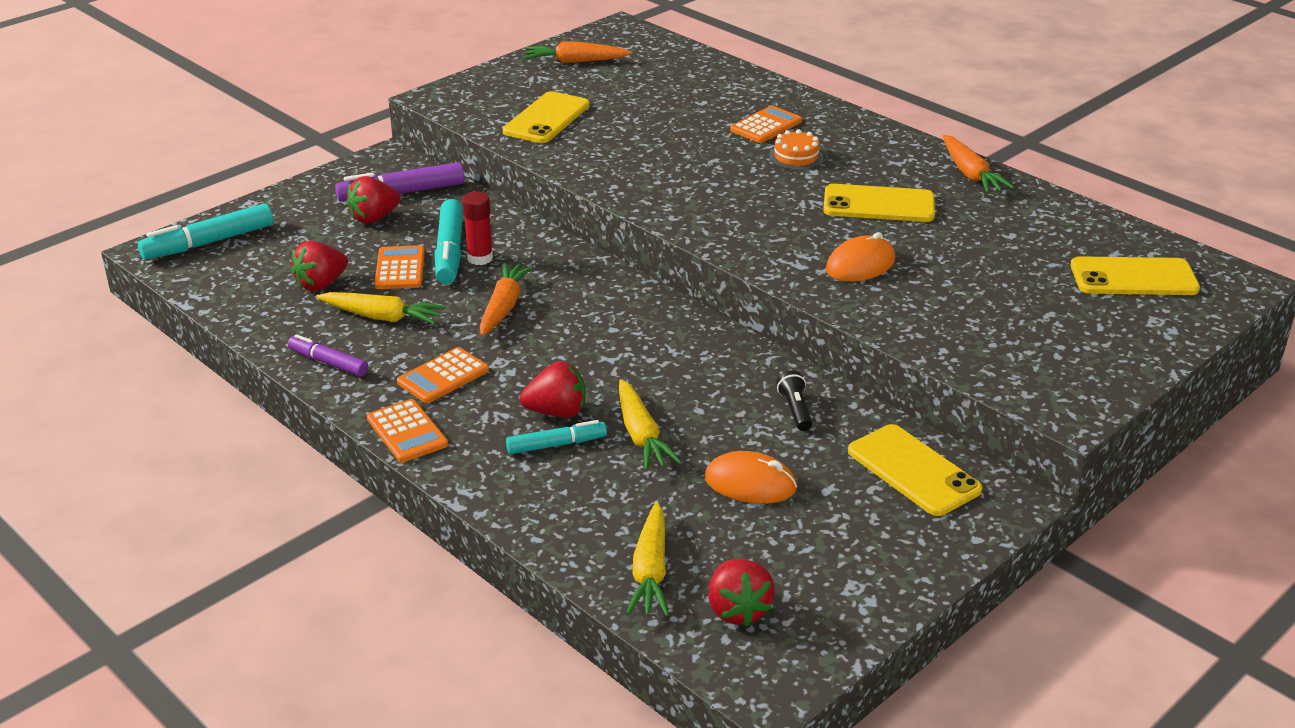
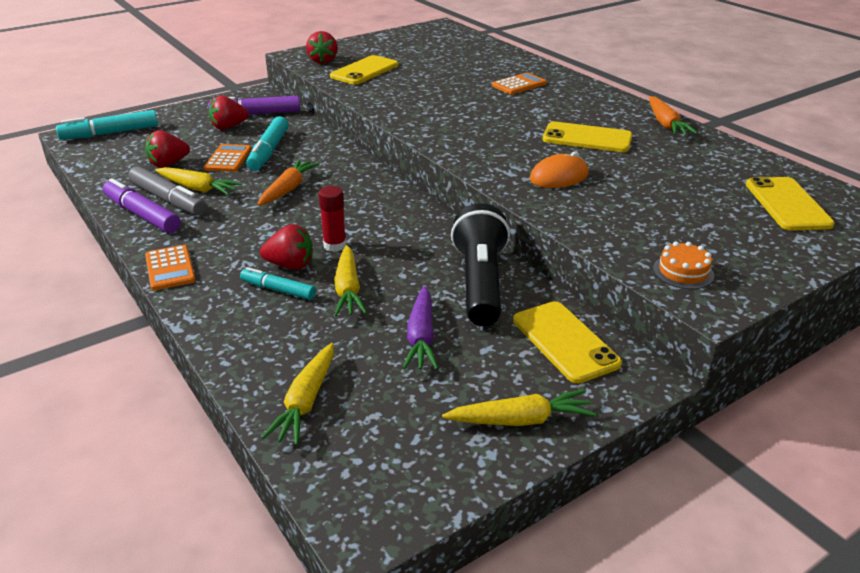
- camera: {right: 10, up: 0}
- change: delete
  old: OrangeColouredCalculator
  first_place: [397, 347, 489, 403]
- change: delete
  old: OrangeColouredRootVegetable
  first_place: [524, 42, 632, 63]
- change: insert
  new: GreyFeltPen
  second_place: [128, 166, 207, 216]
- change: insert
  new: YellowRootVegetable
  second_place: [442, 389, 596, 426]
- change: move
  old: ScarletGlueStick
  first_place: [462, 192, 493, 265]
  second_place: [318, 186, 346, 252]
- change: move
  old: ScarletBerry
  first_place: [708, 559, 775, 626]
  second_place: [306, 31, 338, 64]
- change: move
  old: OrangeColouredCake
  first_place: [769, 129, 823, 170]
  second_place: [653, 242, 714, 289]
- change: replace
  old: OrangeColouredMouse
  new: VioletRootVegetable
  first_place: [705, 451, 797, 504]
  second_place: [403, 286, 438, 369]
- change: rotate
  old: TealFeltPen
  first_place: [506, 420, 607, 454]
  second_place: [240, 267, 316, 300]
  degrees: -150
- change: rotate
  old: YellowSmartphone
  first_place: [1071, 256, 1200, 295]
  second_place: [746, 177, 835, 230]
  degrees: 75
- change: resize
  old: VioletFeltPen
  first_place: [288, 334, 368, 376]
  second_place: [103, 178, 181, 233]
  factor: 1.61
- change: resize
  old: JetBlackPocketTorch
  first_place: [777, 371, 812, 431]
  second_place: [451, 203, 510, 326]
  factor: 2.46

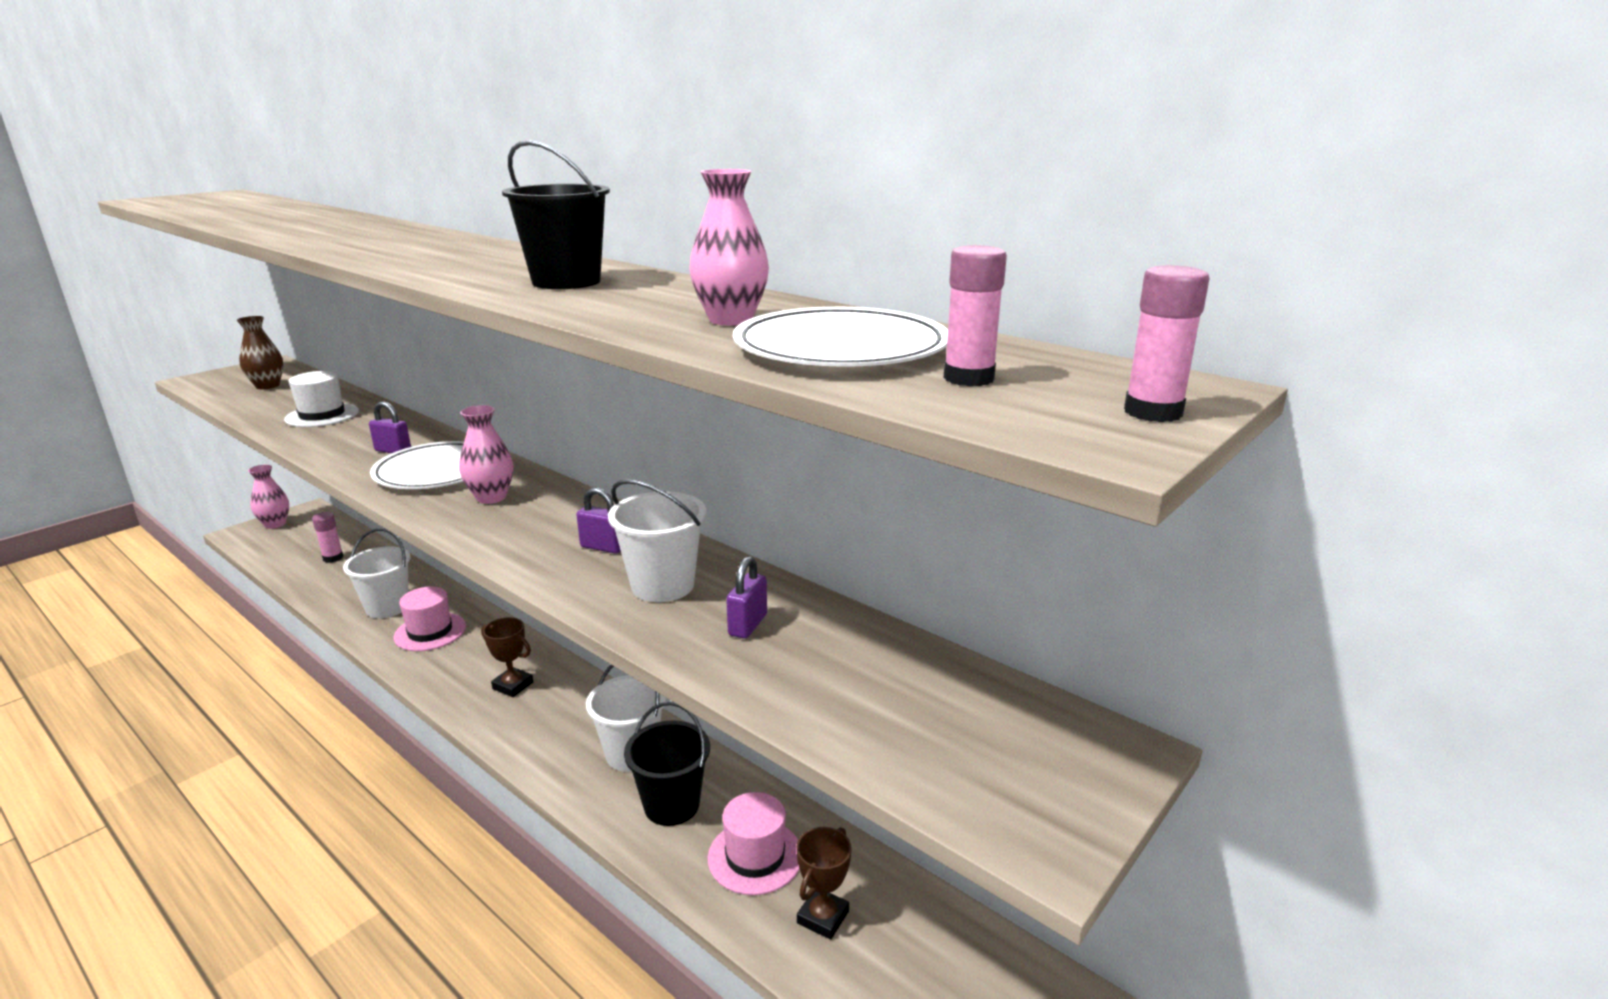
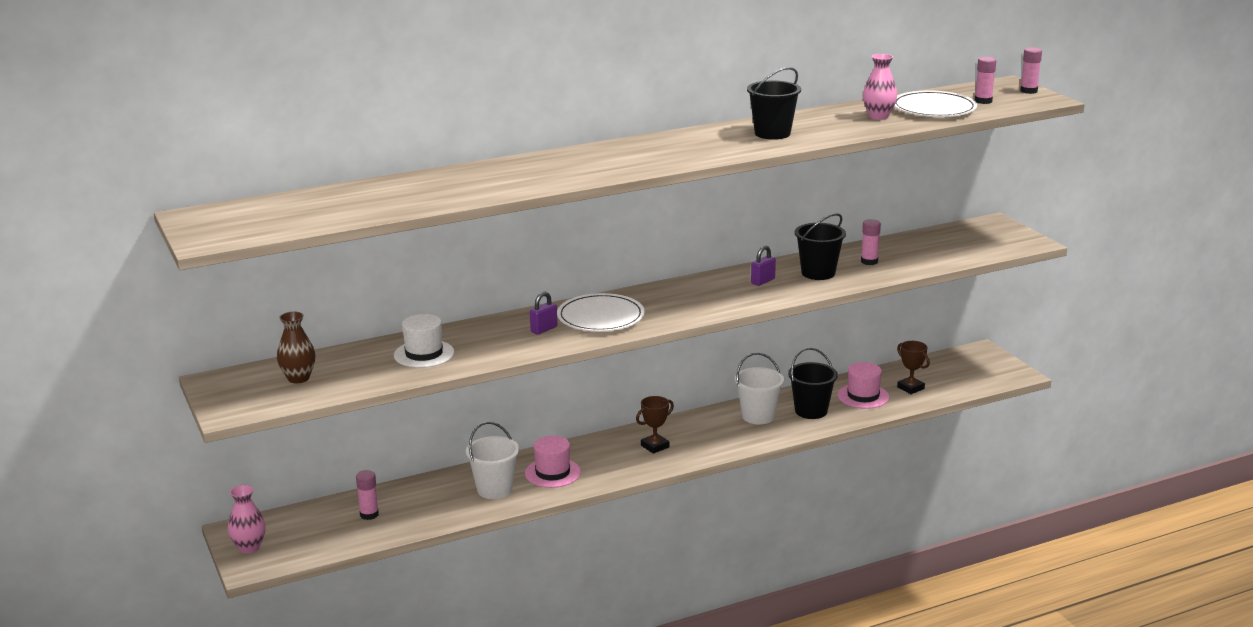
- camera: {right: -65, up: 0}
- change: delete
  old: RosyTallVase
  first_place: [459, 405, 514, 504]
- change: replace
  old: VioletSmallLock
  new: RosyGlueStick
  first_place: [726, 556, 767, 639]
  second_place: [861, 219, 881, 265]
- change: recolor
  old: WhiteSandBucket
  new: JetBlackSandBucket
  first_place: [608, 479, 706, 602]
  second_place: [795, 213, 846, 280]

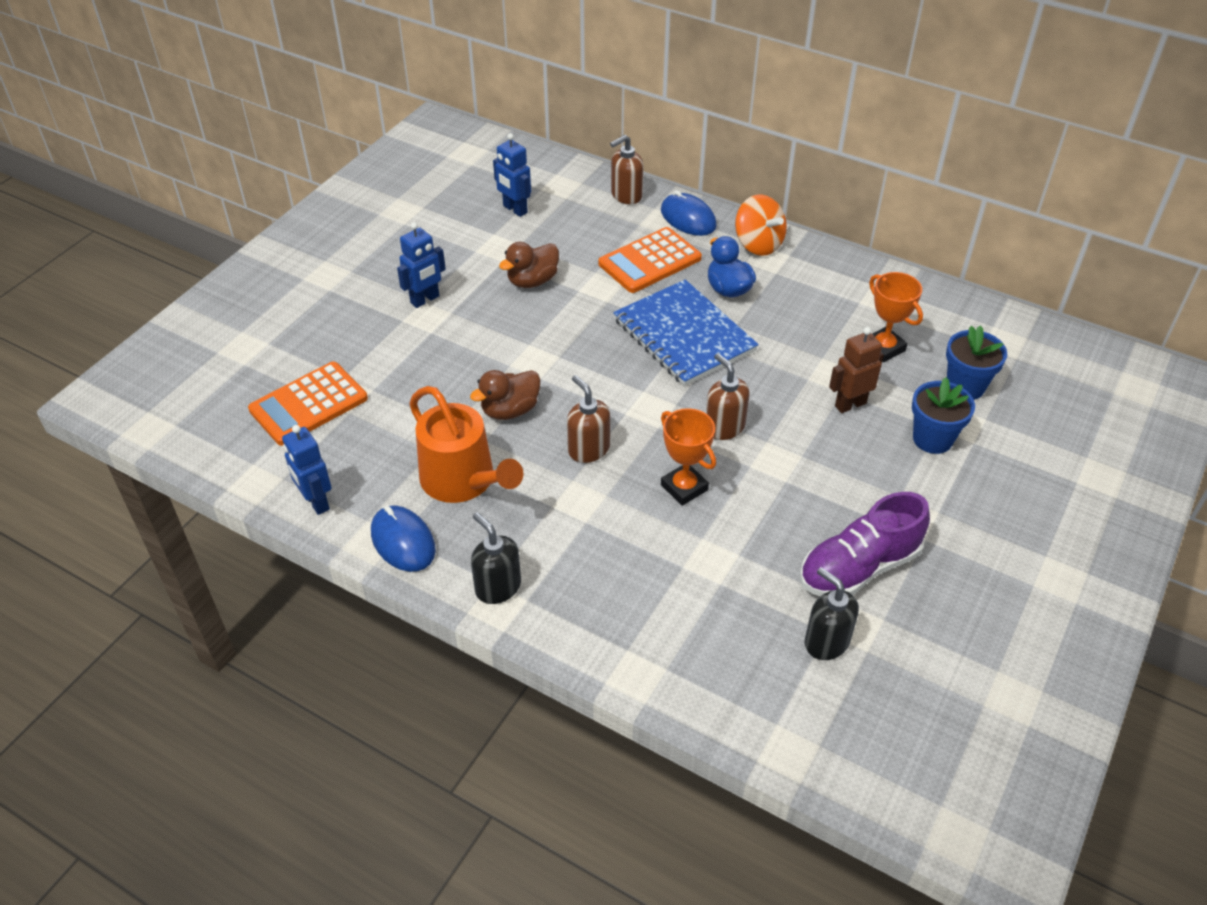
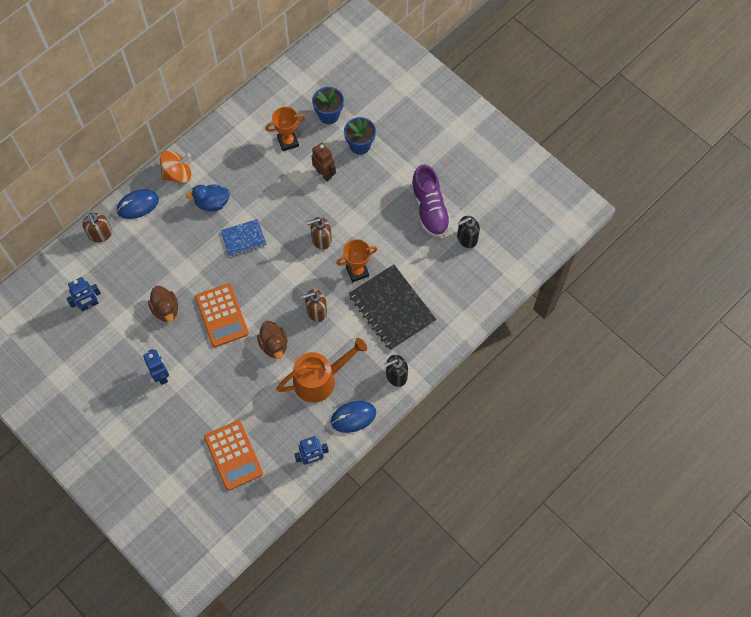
- camera: {right: -75, up: 20}
- change: insert
  new: JetBlackExerciseBook
  second_place: [348, 264, 437, 351]
- change: move
  old: OrangeColouredCalculator
  first_place: [599, 227, 702, 293]
  second_place: [195, 284, 249, 347]
- change: rotate
  old: BrownRobot
  first_place: [829, 327, 884, 413]
  second_place: [312, 143, 336, 181]
  degrees: 150
- change: resize
  old: RoyalBlueExerciseBook
  first_place: [613, 280, 759, 386]
  second_place: [220, 219, 266, 257]
  factor: 0.54

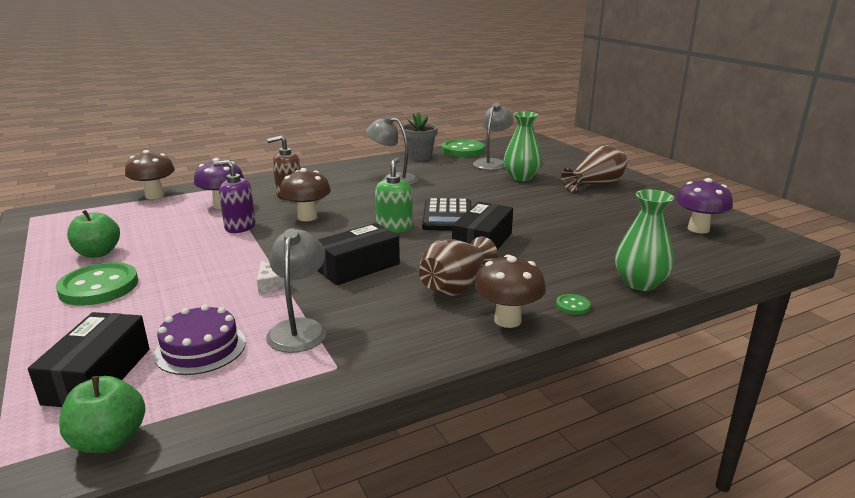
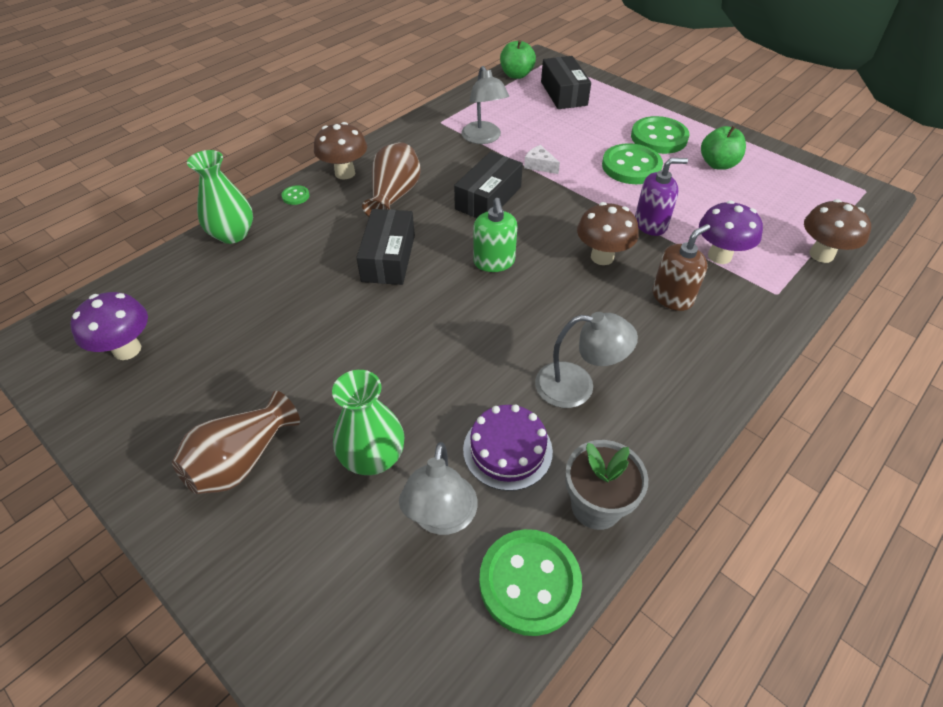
- camera: {right: 160, up: 25}
- change: delete
  old: JetBlackCalculator
  first_place: [422, 198, 472, 231]
- change: insert
  new: GreenButton
  second_place: [602, 143, 663, 184]
- change: move
  old: VioletCake
  first_place: [154, 304, 246, 375]
  second_place: [463, 404, 553, 491]

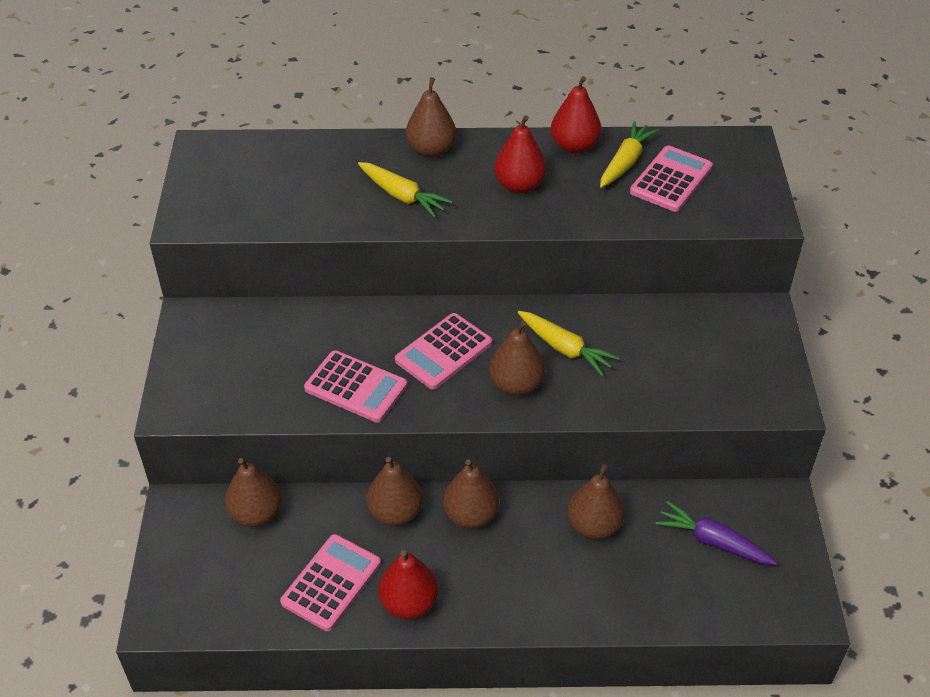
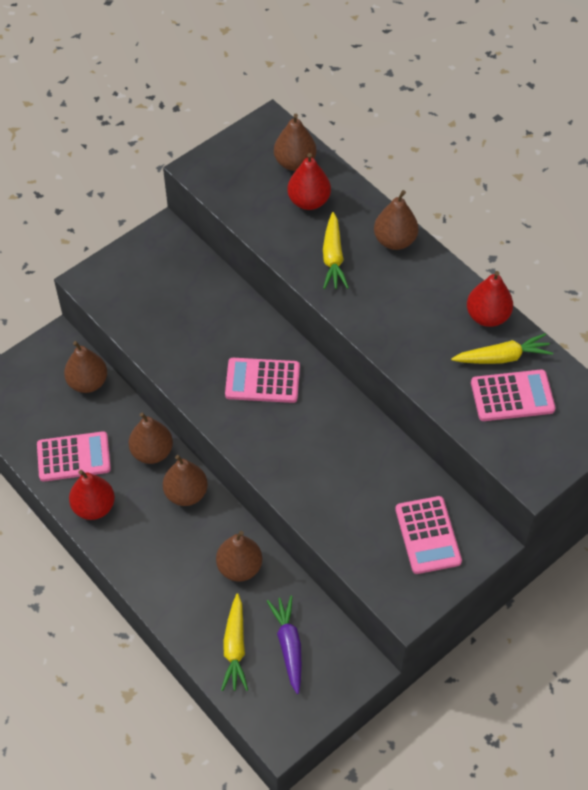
- camera: {right: 50, up: 10}
- change: move
  old: RosyCalculator
  first_place: [304, 350, 407, 422]
  second_place: [395, 496, 462, 574]
- change: move
  old: BrownPear
  first_place: [489, 321, 545, 396]
  second_place: [274, 113, 316, 171]
- change: move
  old: ScarletPear
  first_place: [494, 115, 546, 194]
  second_place: [287, 153, 331, 210]
- change: move
  old: YellowRootVegetable
  first_place: [517, 311, 620, 376]
  second_place: [221, 593, 248, 691]

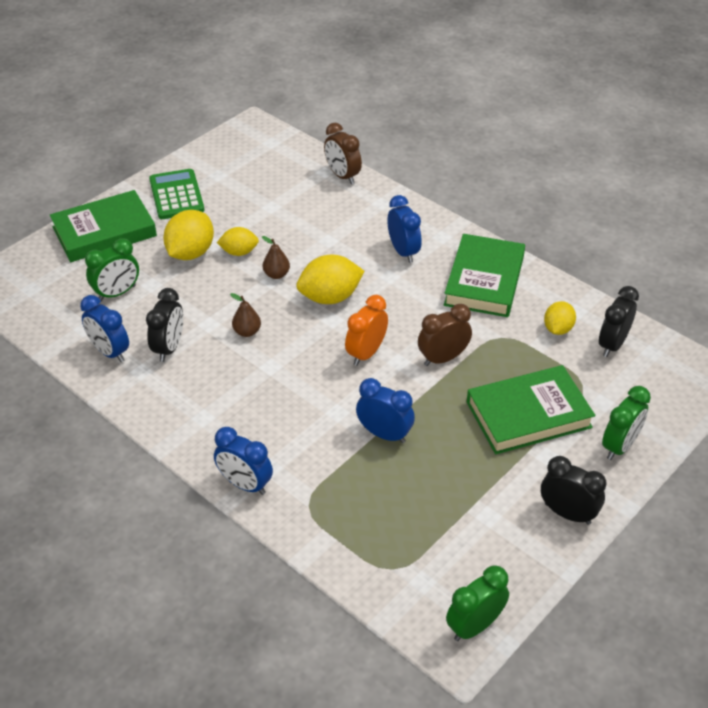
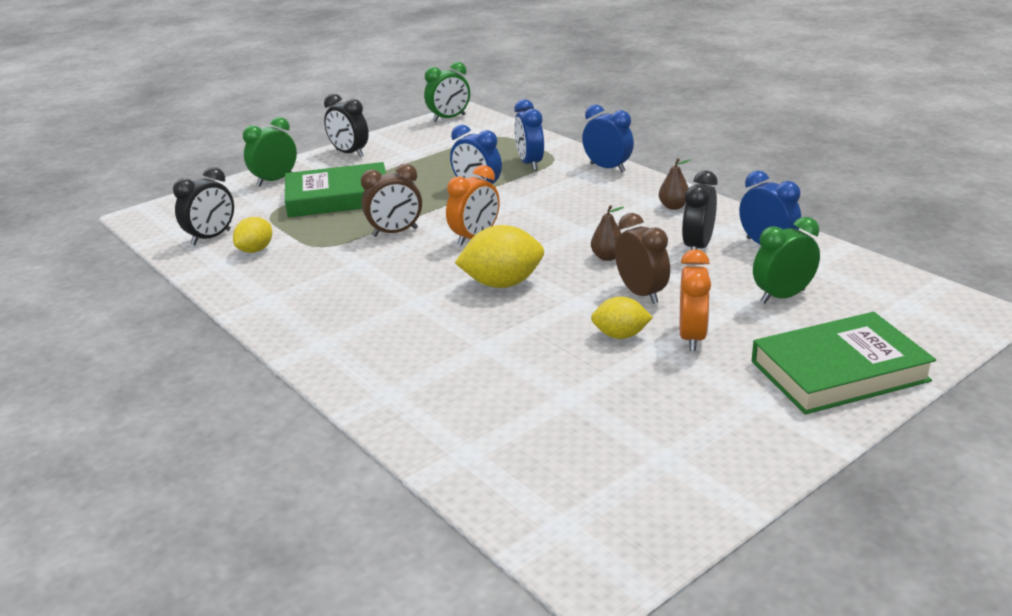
- camera: {right: -170, up: -15}
- change: delete
  old: GreenCalculator
  first_place: [149, 169, 204, 219]
- change: delete
  old: GreenHardback
  first_place: [444, 234, 525, 317]
- change: move
  old: BrownPear
  first_place: [262, 236, 290, 279]
  second_place: [659, 158, 691, 210]
- change: move
  old: BrownBedsideClock
  first_place: [324, 123, 362, 184]
  second_place: [615, 213, 670, 304]
- change: move
  old: RoyalBlueBedsideClock
  first_place: [387, 195, 422, 263]
  second_place: [514, 99, 544, 170]
- change: replace
  old: YellowLemon
  new: OrangeColouredBedsideClock
  first_place: [163, 210, 214, 260]
  second_place: [680, 249, 711, 351]

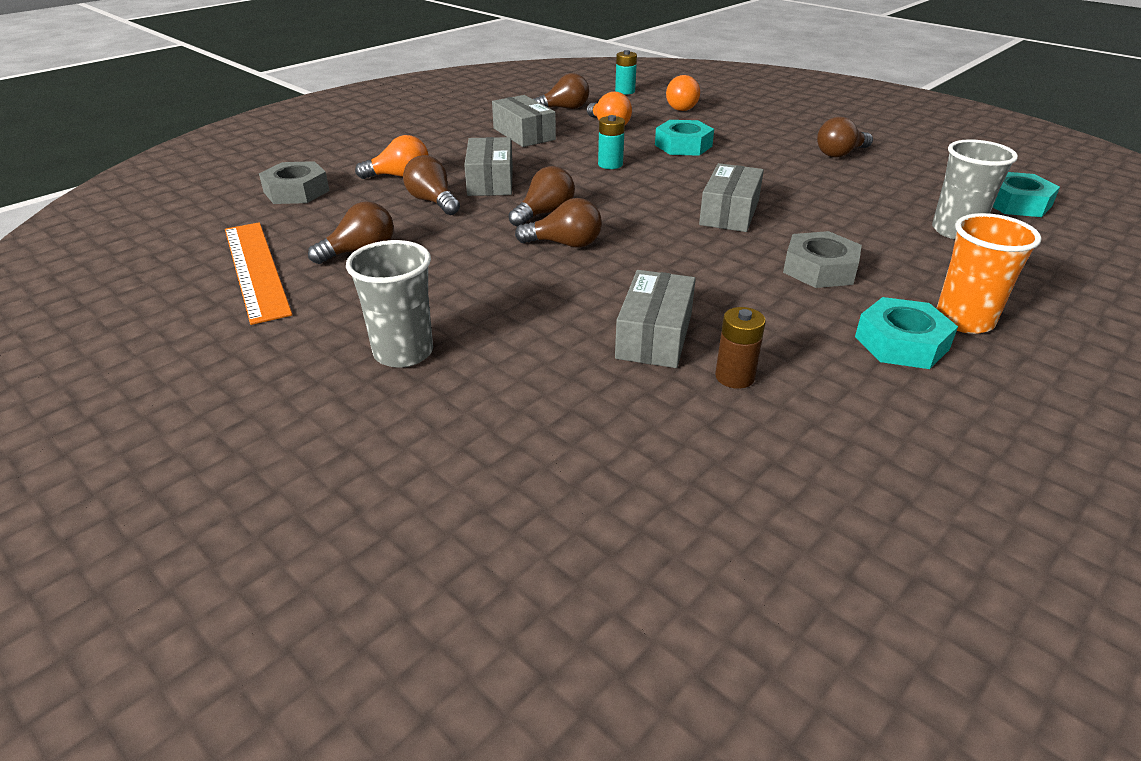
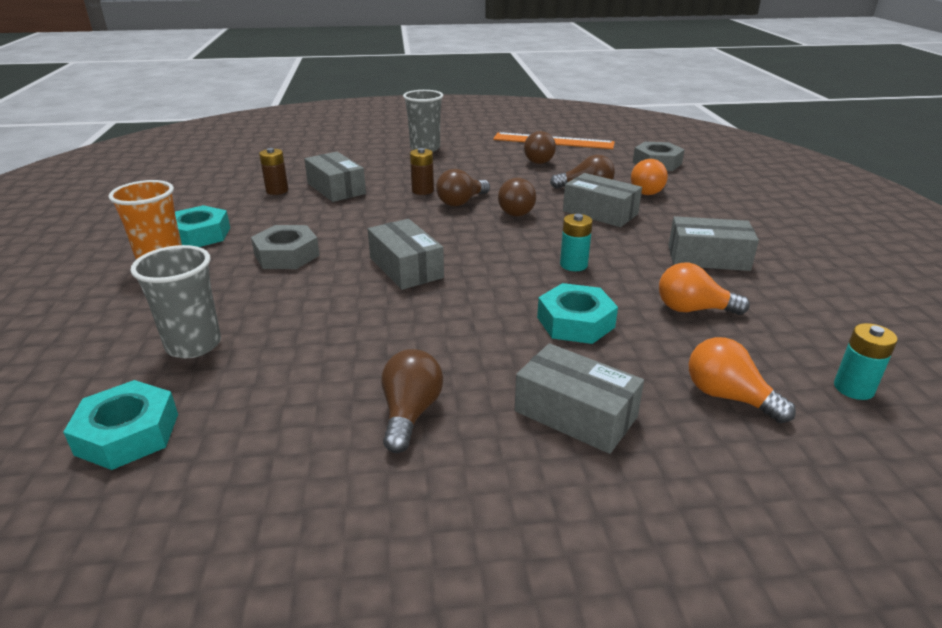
- camera: {right: 130, up: -5}
- change: delete
  old: BrownBulb
  first_place: [533, 73, 589, 109]
- change: insert
  new: BrownBattery
  second_place: [410, 148, 434, 195]
- change: insert
  new: GreyPackage
  second_place: [515, 343, 644, 454]

